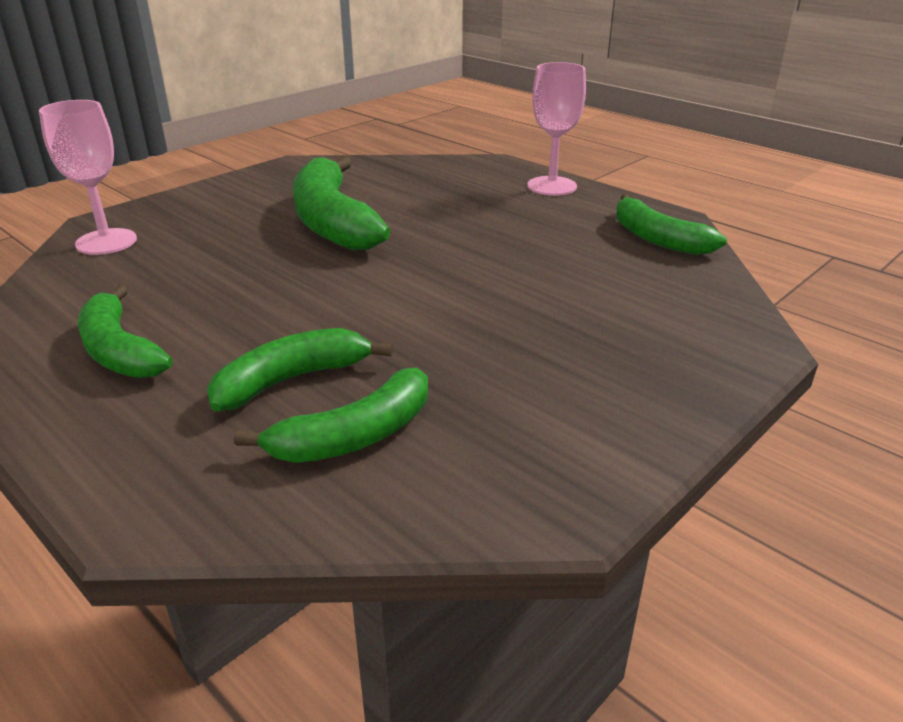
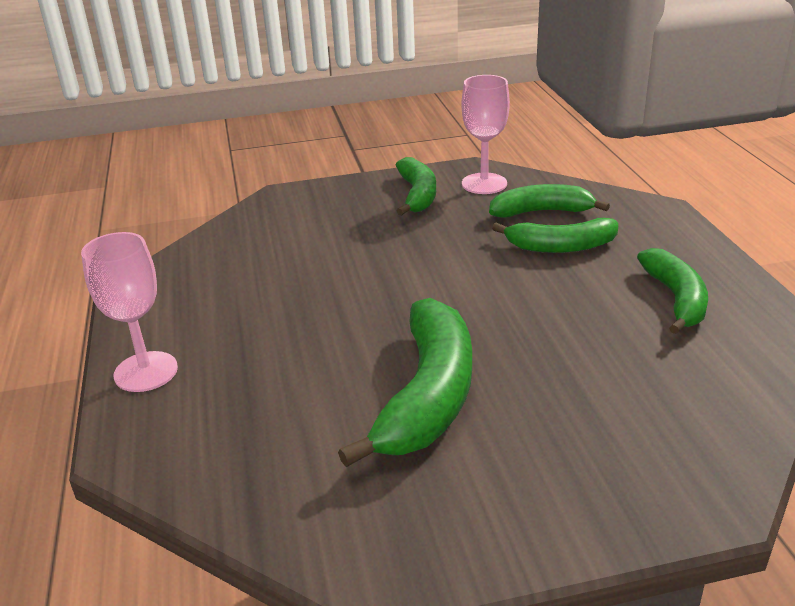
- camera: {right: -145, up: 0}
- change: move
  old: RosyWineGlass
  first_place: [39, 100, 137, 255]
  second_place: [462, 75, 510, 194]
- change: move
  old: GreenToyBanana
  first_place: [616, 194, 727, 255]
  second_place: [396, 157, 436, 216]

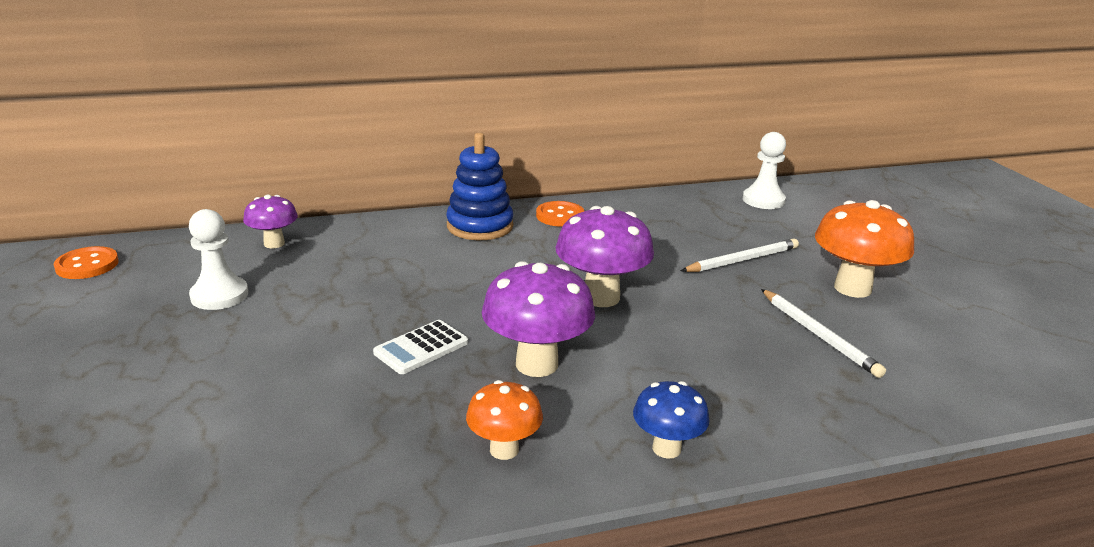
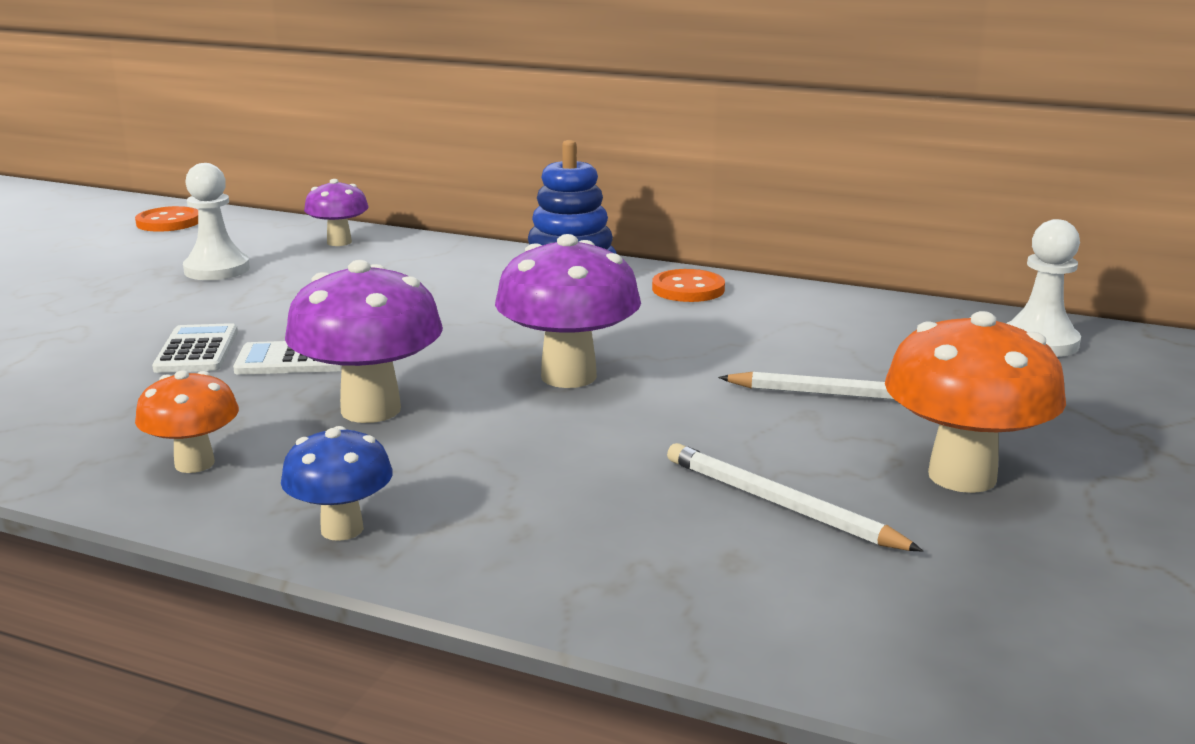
- camera: {right: 40, up: -5}
- change: insert
  new: WhiteCalculator
  second_place: [152, 323, 238, 373]
- change: rotate
  old: WhitePencil
  first_place: [761, 289, 886, 378]
  second_place: [667, 443, 923, 552]
  degrees: 120

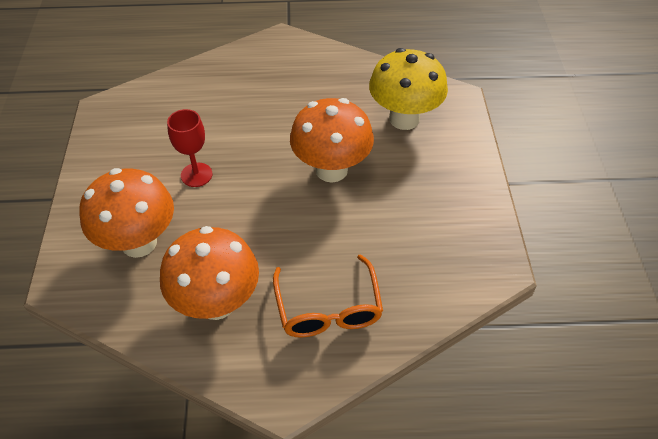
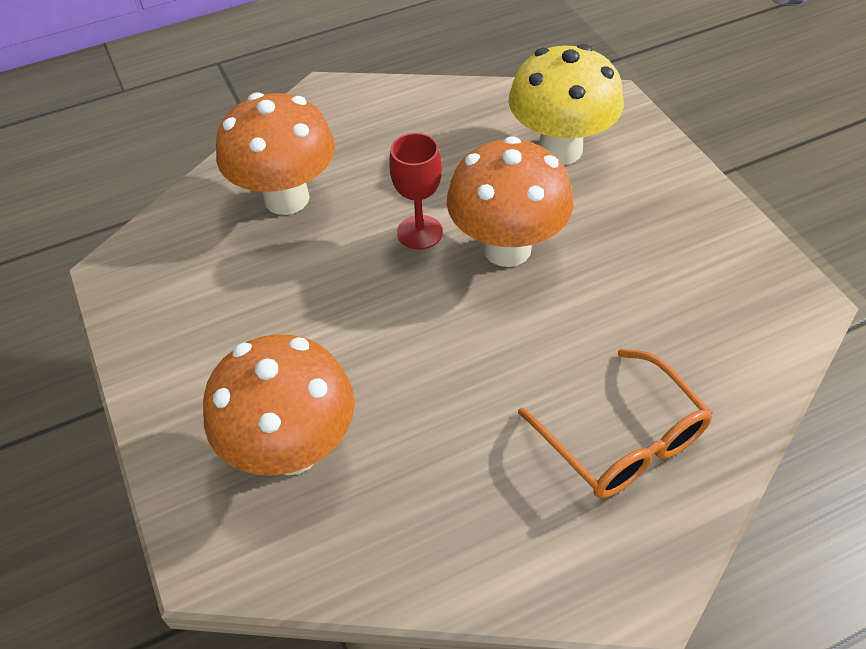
- camera: {right: -20, up: 0}
- change: move
  old: OrangeColouredToadstool
  first_place: [160, 226, 259, 320]
  second_place: [216, 92, 335, 215]
- change: move
  old: ScarletWineGlass
  first_place: [167, 109, 212, 187]
  second_place: [389, 133, 443, 250]

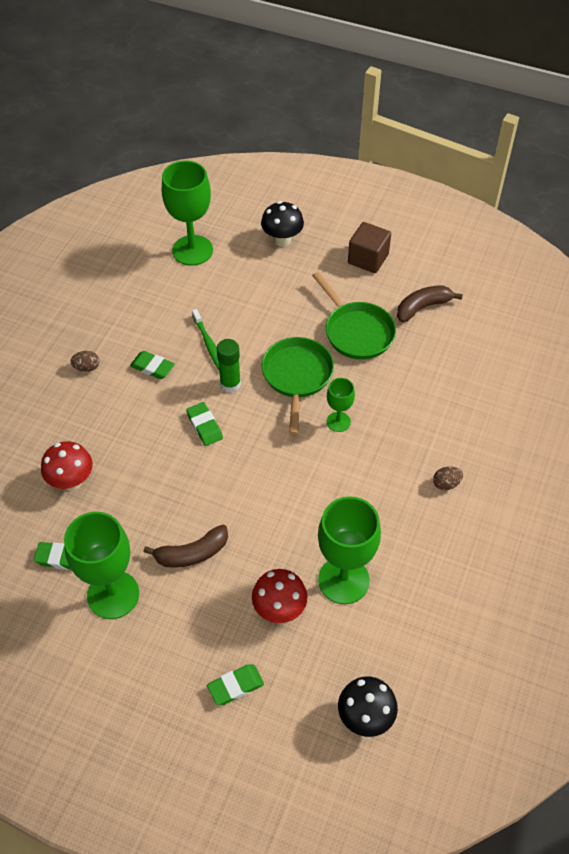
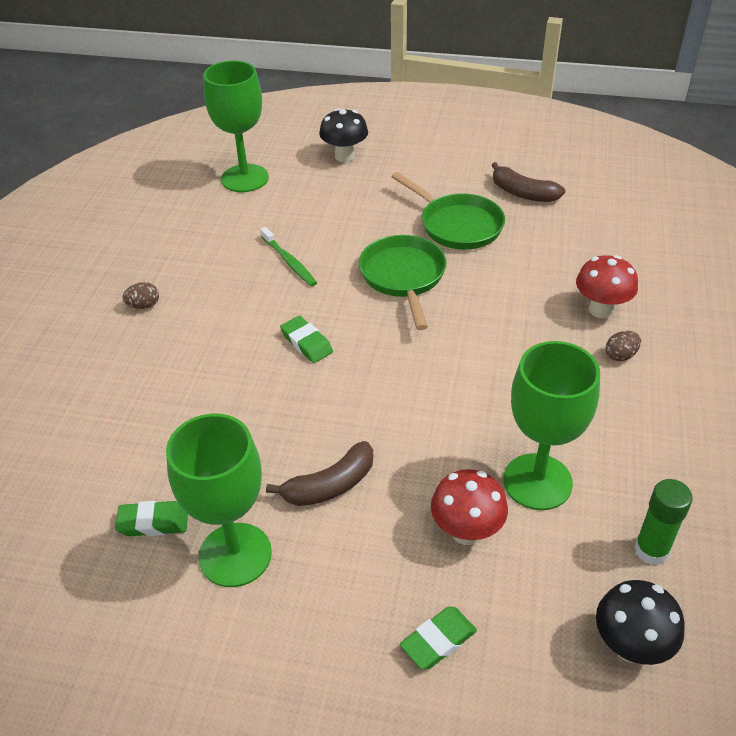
- camera: {right: -10, up: -10}
- change: delete
  old: GreenGumEraser
  first_place: [130, 351, 175, 379]
- change: delete
  old: GreenWineGlass
  first_place: [327, 378, 355, 432]
- change: delete
  old: BrownBlock
  first_place: [348, 222, 391, 273]
- change: move
  old: ScarletToadstool
  first_place: [41, 441, 93, 491]
  second_place: [576, 255, 638, 318]
- change: move
  old: GreenGlueStick
  first_place: [217, 339, 241, 393]
  second_place: [634, 479, 693, 565]
- change: rotate
  old: BrownToyBanana
  first_place: [397, 285, 463, 322]
  second_place: [491, 162, 565, 202]
  degrees: -105

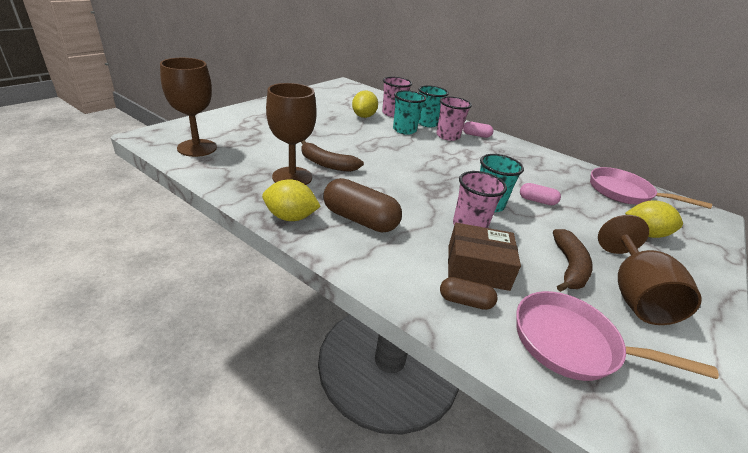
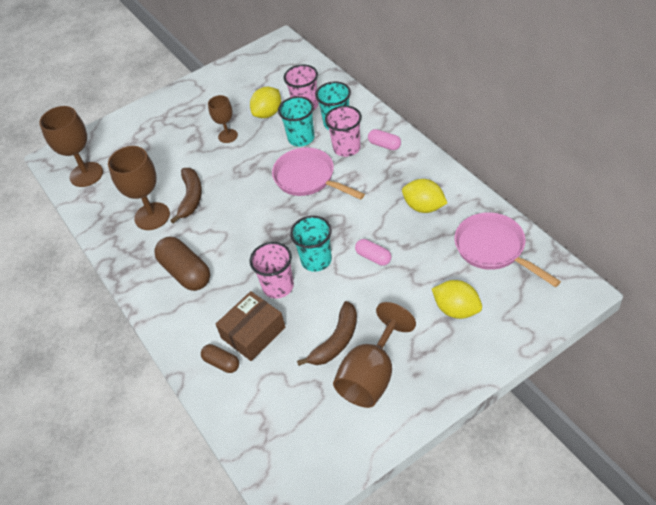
- camera: {right: 30, up: 15}
- change: insert
  new: BrownWineGlass
  second_place: [208, 95, 238, 143]
- change: move
  old: YellowLemon
  first_place: [262, 179, 321, 221]
  second_place: [402, 179, 447, 213]
- change: move
  old: RosySkillet
  first_place: [516, 291, 719, 381]
  second_place: [272, 147, 365, 200]
- change: rotate
  old: BrownToyBanana
  first_place: [301, 140, 364, 172]
  second_place: [170, 168, 202, 224]
  degrees: -135
- change: rotate
  old: BrownPackage
  first_place: [448, 223, 521, 291]
  second_place: [216, 291, 285, 361]
  degrees: -75

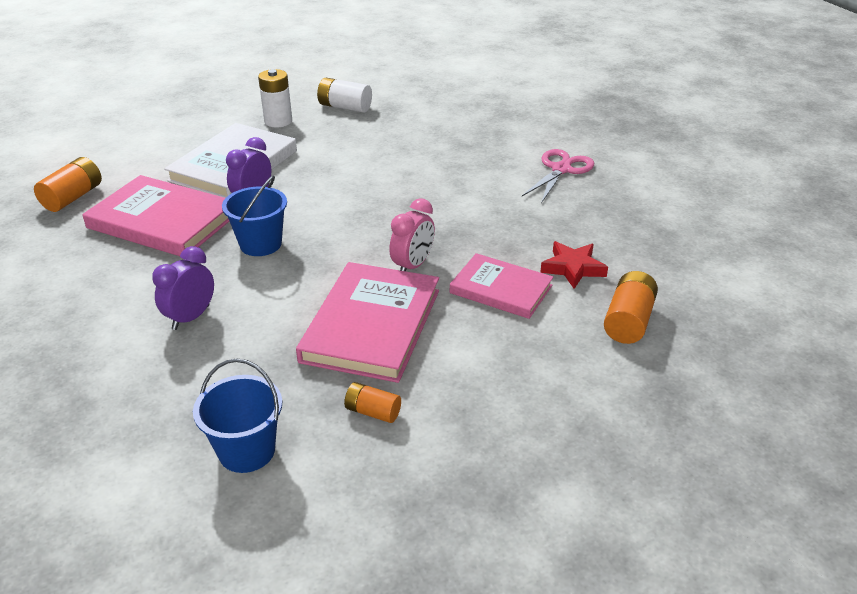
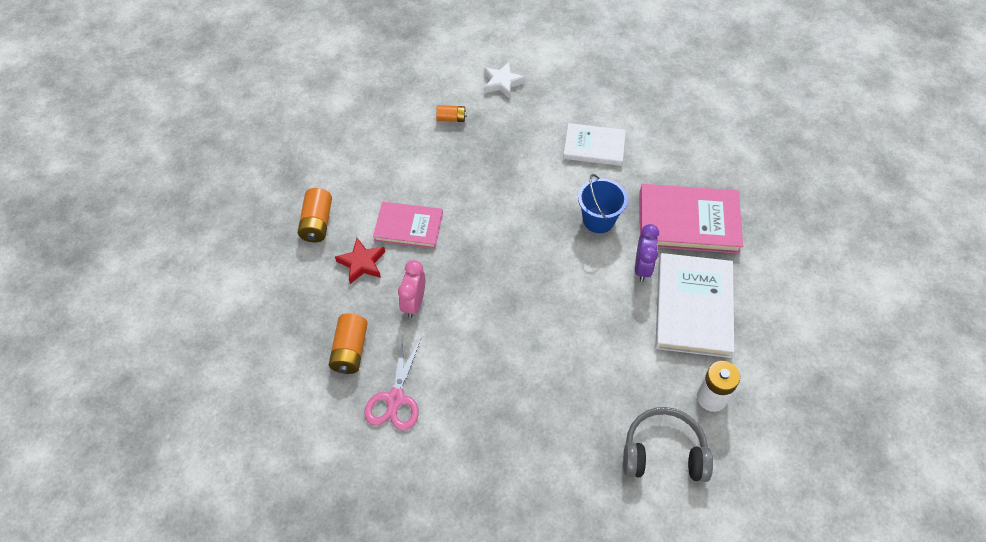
- camera: {right: 160, up: 20}
- change: delete
  old: RosyHardback
  first_place: [296, 262, 439, 383]
- change: move
  old: OrangeColouredBattery
  first_place: [34, 157, 102, 212]
  second_place: [329, 313, 368, 374]
- change: move
  old: RosyBedsideClock
  first_place: [389, 198, 435, 271]
  second_place: [398, 260, 425, 318]
- change: replace
  old: VioletBedsideClock
  new: WhiteHardback
  first_place: [152, 246, 214, 330]
  second_place: [563, 123, 626, 166]
- change: replace
  old: RoyalBlueSandBucket
  new: WhiteStarShape
  first_place: [193, 359, 282, 473]
  second_place: [484, 62, 526, 99]
- change: replace
  old: WhiteBattery
  new: GreyHeadphones
  first_place: [317, 78, 372, 113]
  second_place: [623, 407, 713, 482]

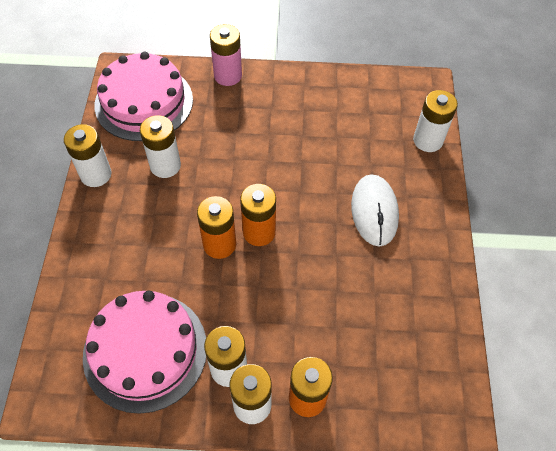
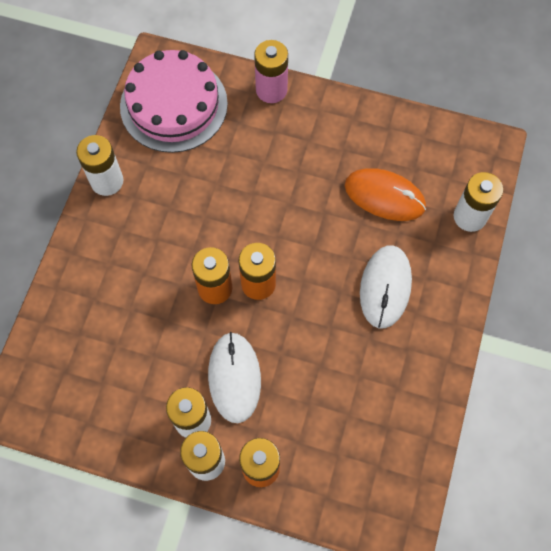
- camera: {right: 15, up: 10}
- change: delete
  old: RosyCake
  first_place: [83, 291, 206, 414]
- change: delete
  old: WhiteBattery
  first_place: [140, 115, 181, 178]
- change: insert
  new: WhiteMouse
  second_place: [208, 332, 261, 423]
- change: insert
  new: OrangeColouredMouse
  second_place: [345, 168, 426, 221]

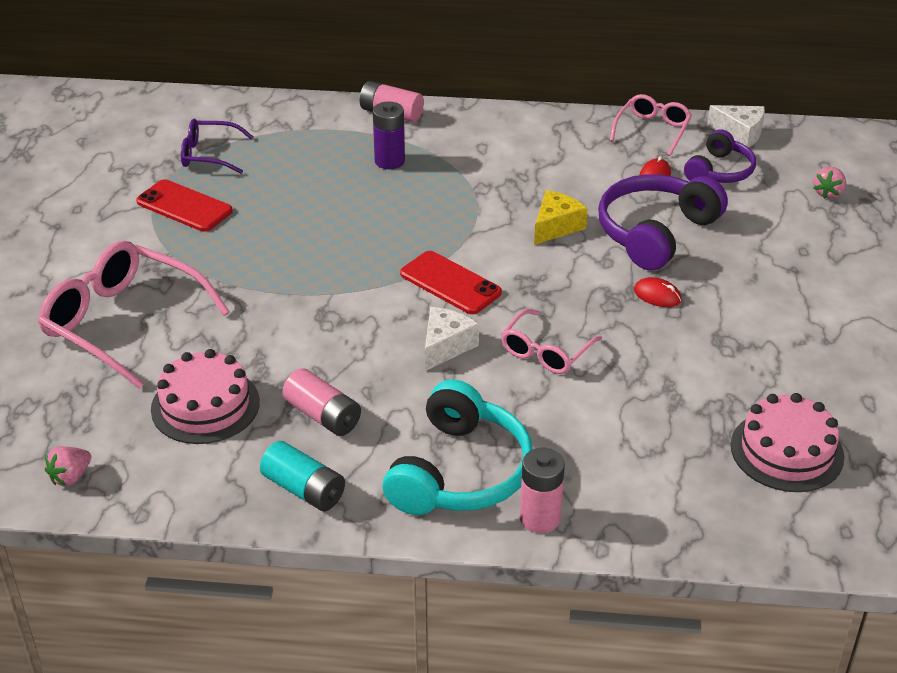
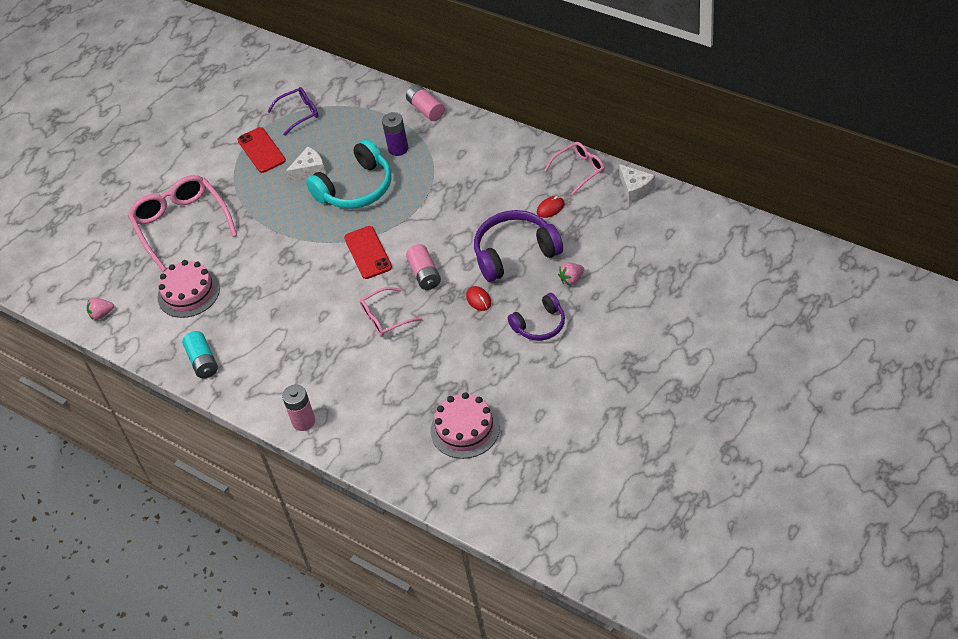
- camera: {right: 35, up: 10}
- change: delete
  old: YellowCheeseWedge
  first_place: [534, 190, 588, 245]
- change: move
  old: RosyBattery
  first_place: [282, 368, 361, 436]
  second_place: [406, 244, 441, 290]
- change: move
  old: TealHeadphones
  first_place: [383, 379, 533, 515]
  second_place: [306, 139, 392, 209]
- change: move
  old: WhiteCheeseWedge
  first_place: [425, 307, 479, 371]
  second_place: [286, 147, 326, 182]
- change: move
  old: VioletHeadphones
  first_place: [684, 129, 756, 183]
  second_place: [508, 293, 565, 341]
- change: move
  old: RosyBerry
  first_place: [813, 167, 846, 199]
  second_place: [558, 263, 584, 285]
- change: rotate
  old: VioletGlasses
  first_place: [181, 119, 254, 174]
  second_place: [267, 87, 319, 136]
  degrees: 120

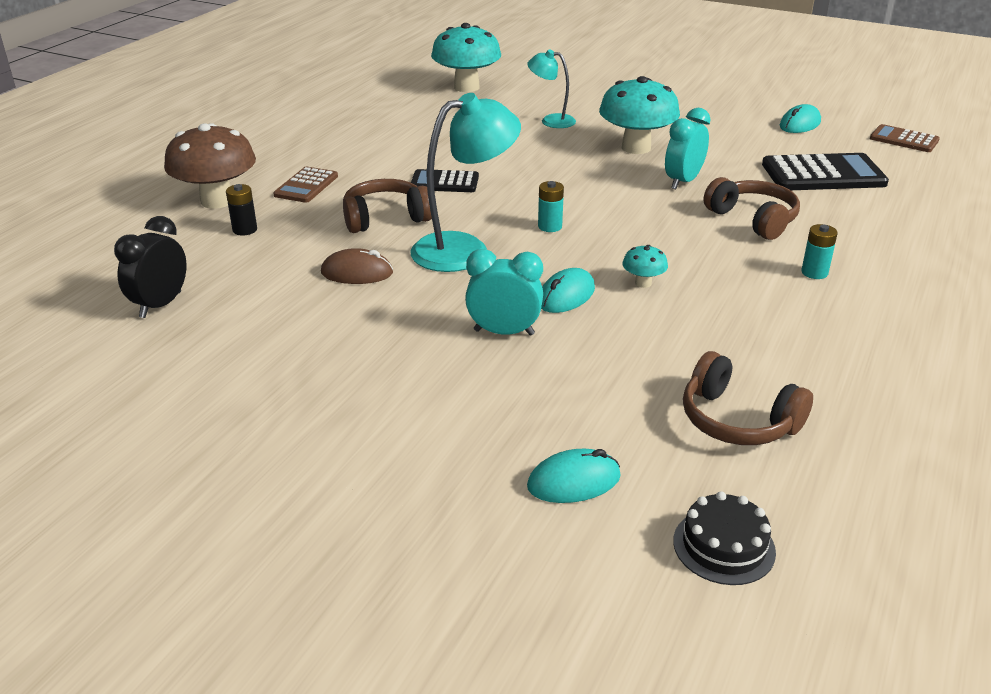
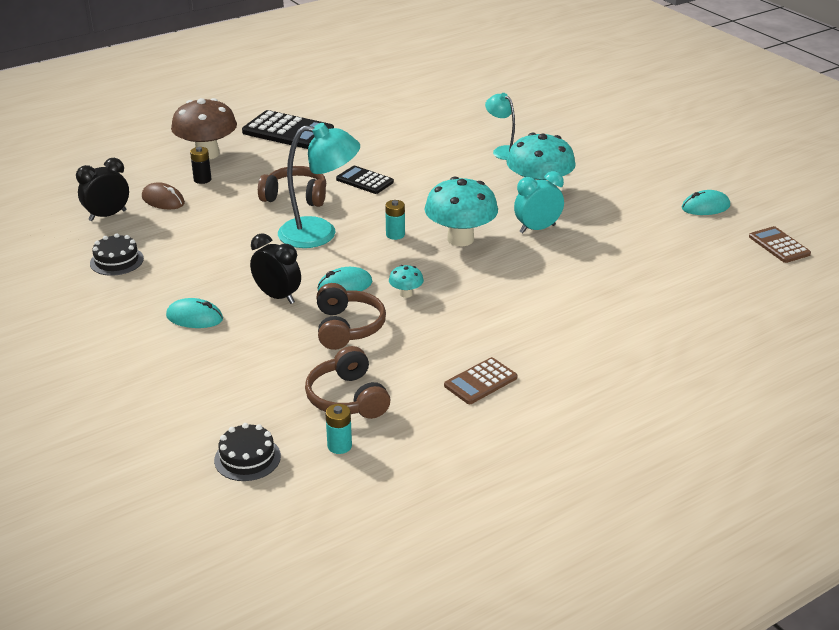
- camera: {right: 30, up: 0}
- change: insert
  new: JetBlackCake
  second_place: [90, 234, 144, 276]
- change: move
  old: BrownCalculator
  first_place: [273, 166, 338, 203]
  second_place: [444, 357, 517, 404]
- change: move
  old: BrownMouse
  first_place: [321, 248, 393, 284]
  second_place: [142, 182, 185, 209]
- change: move
  old: TealToadstool
  first_place: [431, 23, 501, 92]
  second_place: [424, 177, 498, 246]
- change: move
  old: TealMouse
  first_place: [527, 449, 621, 503]
  second_place: [166, 298, 223, 328]
- change: move
  old: BrownHeadphones
  first_place: [703, 177, 800, 240]
  second_place: [317, 283, 386, 350]
- change: move
  old: JetBlackCalculator
  first_place: [762, 153, 889, 190]
  second_place: [242, 110, 334, 149]
- change: move
  old: TealBattery
  first_place: [801, 224, 838, 279]
  second_place: [325, 404, 352, 454]
- change: recolor
  old: TealBedsideClock
  new: JetBlackBedsideClock
  first_place: [465, 249, 543, 336]
  second_place: [250, 233, 301, 304]

